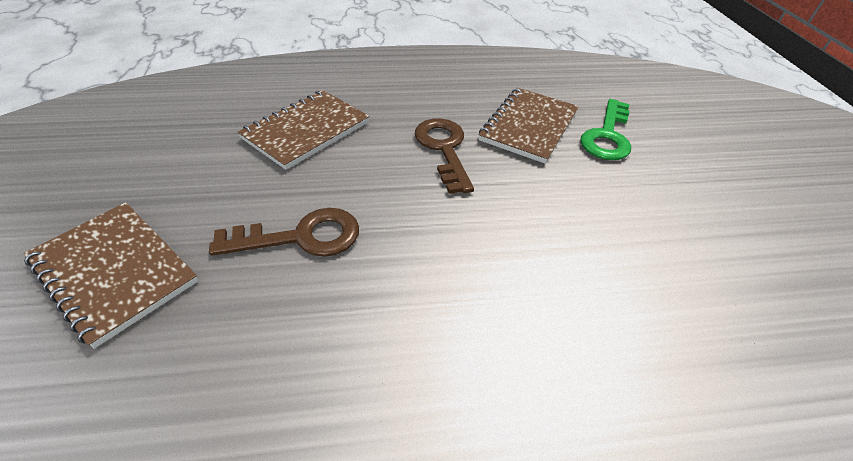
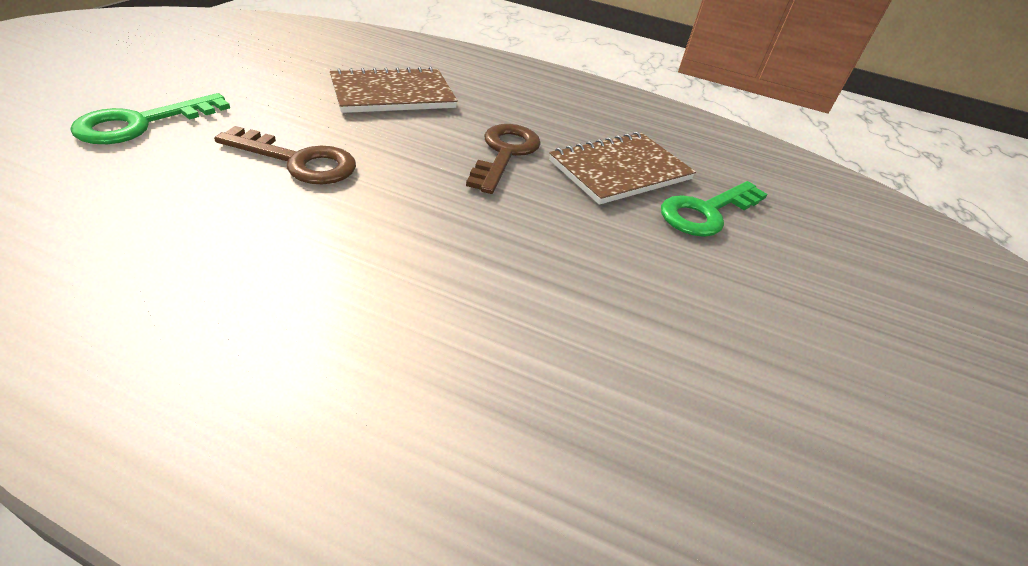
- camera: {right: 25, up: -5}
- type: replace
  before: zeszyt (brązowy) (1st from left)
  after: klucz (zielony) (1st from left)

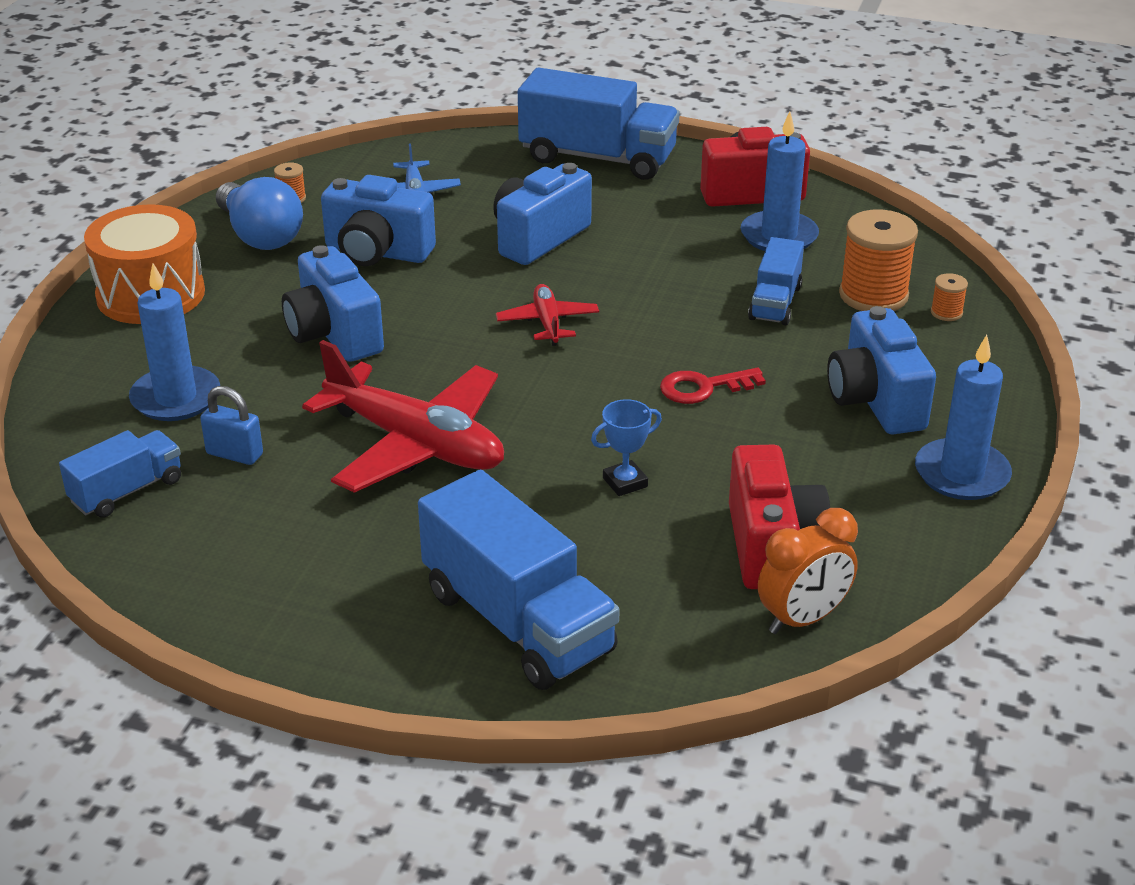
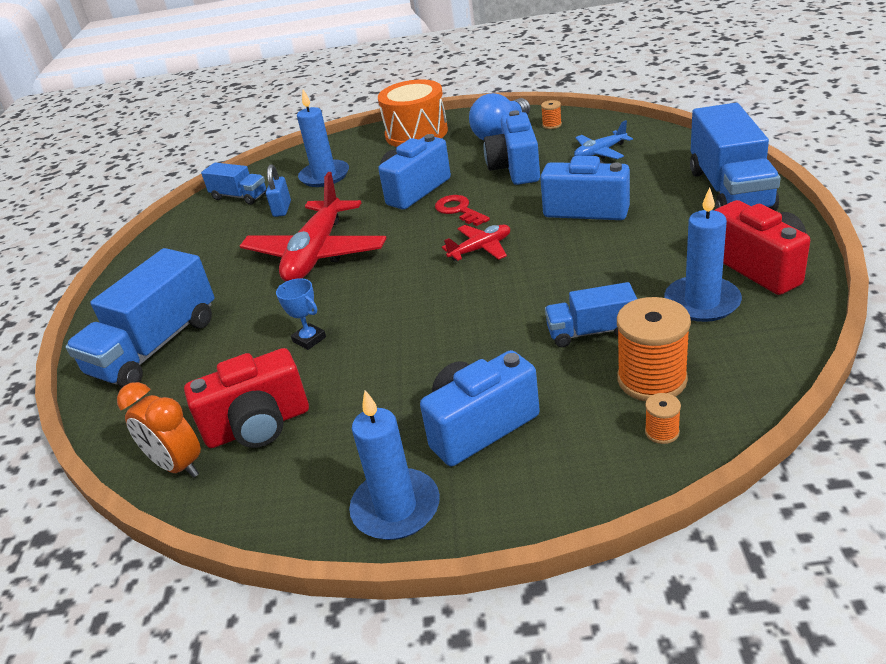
- camera: {right: 75, up: 0}
- type: move
  before: klucz (czerwony)

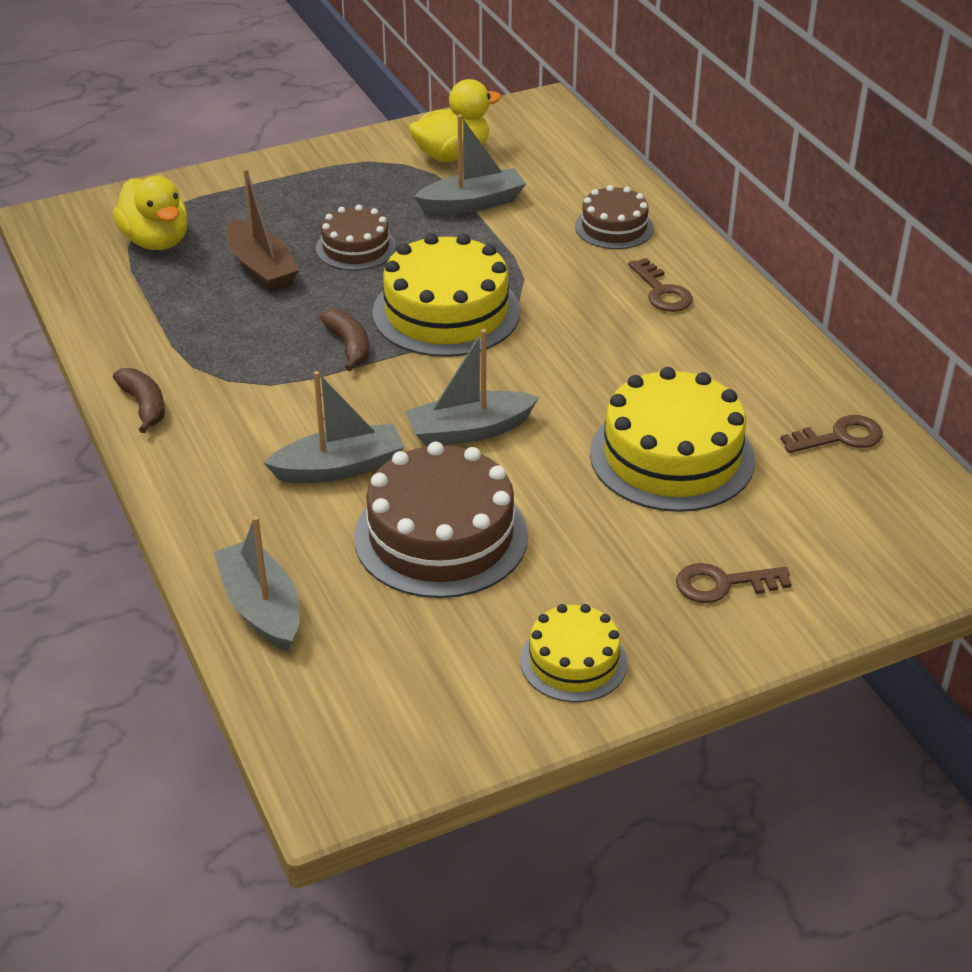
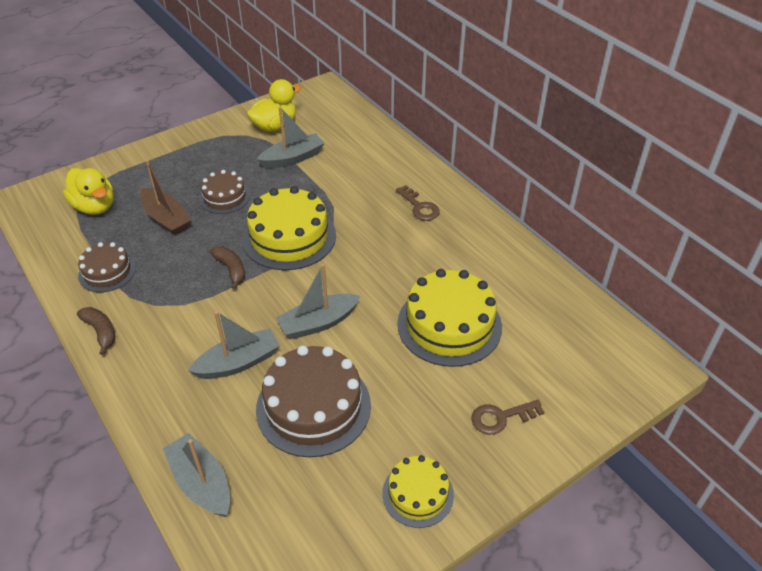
- camera: {right: -10, up: 5}
- type: move
  before: tort (brązowy) (3rd from left in the first image)
  after: tort (brązowy) (1st from left)
- type: delete
  before: klucz (brązowy) (3rd from left)

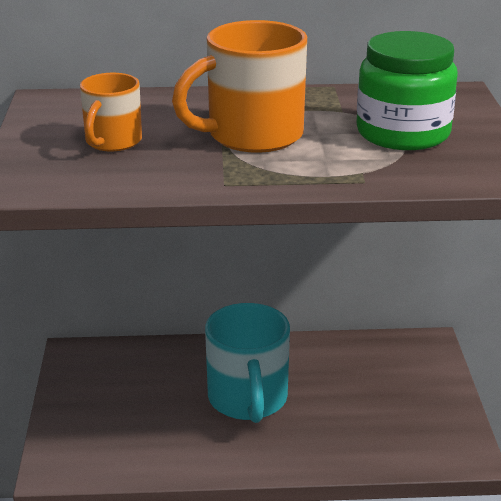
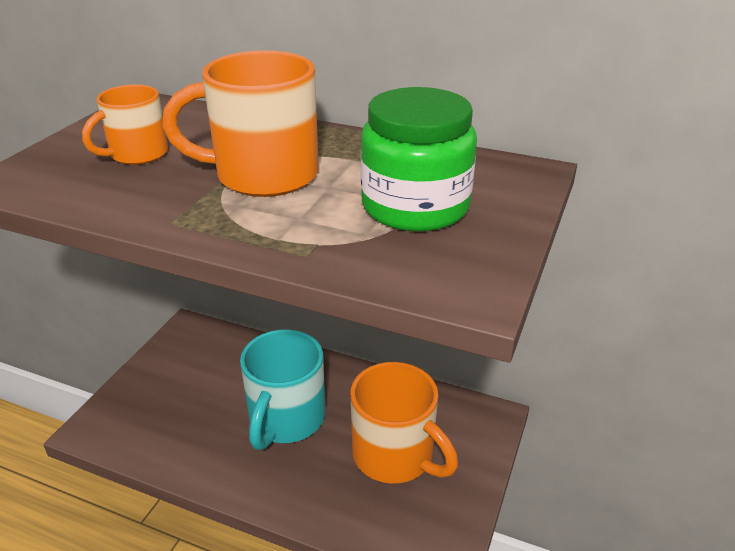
- camera: {right: 25, up: 5}
- type: insert
  after: kubek (pomarańczowy) (3rd from left)

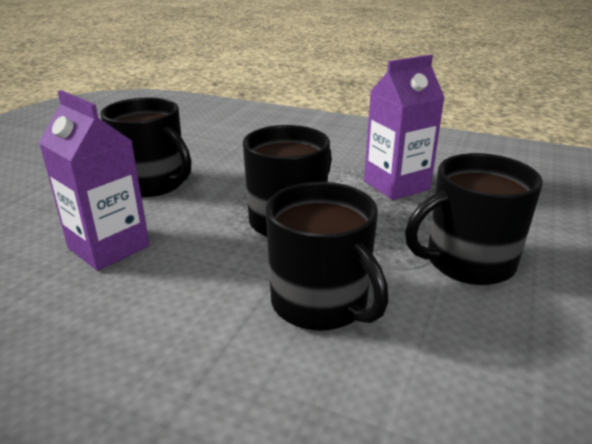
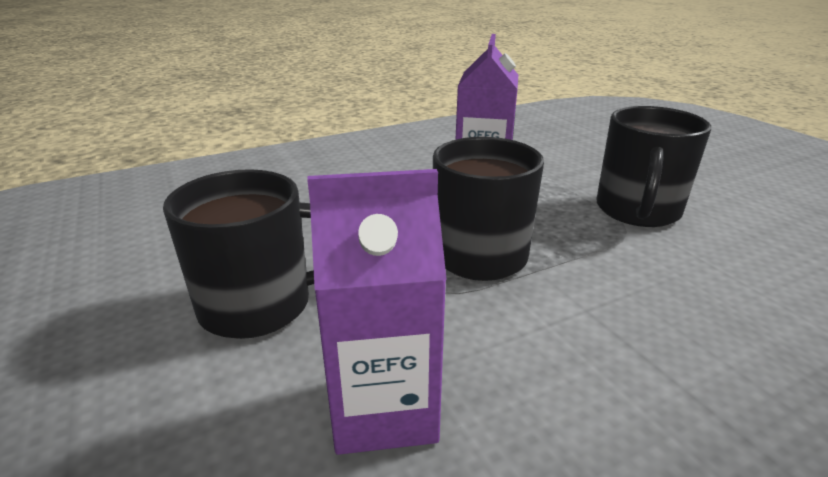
- camera: {right: -50, up: 0}
- type: delete
  before: kubek (czarny) (3rd from left)

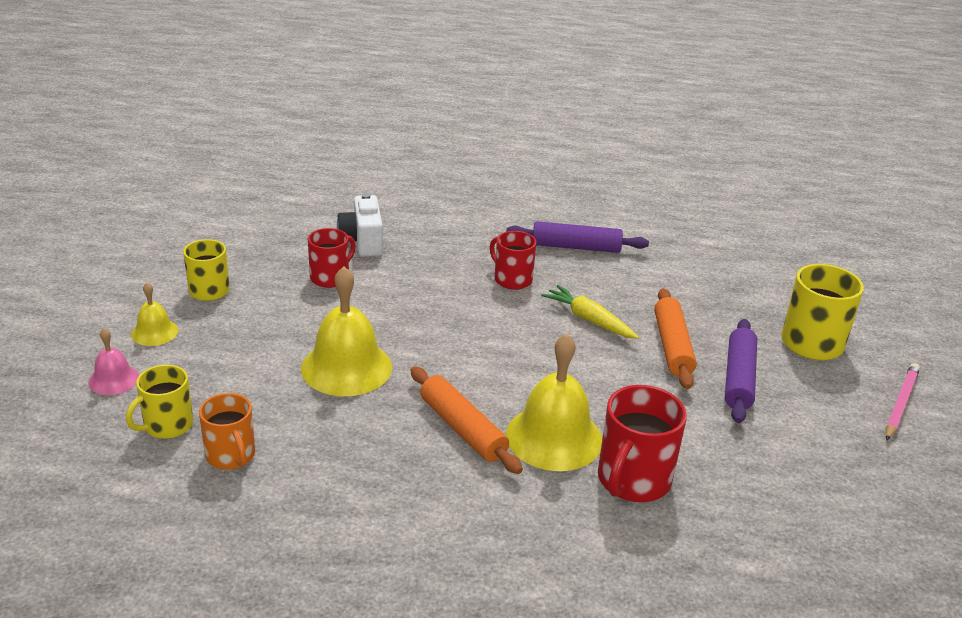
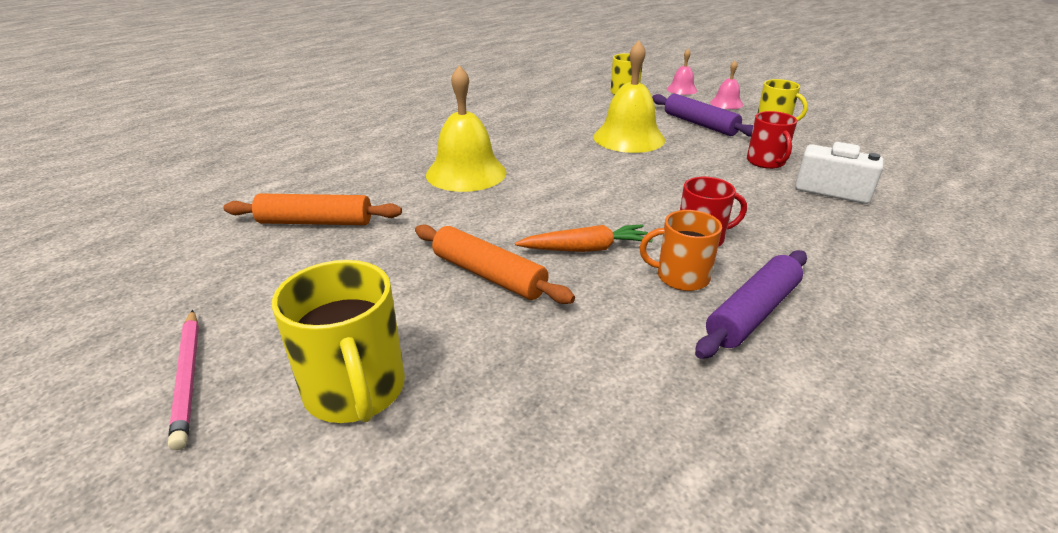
- camera: {right: 130, up: 0}
- type: recolor
  before: dzwonek (żółty) (1st from left)
  after: dzwonek (różowy) (2nd from left)
- type: recolor
  before: marchewka (żółty)
  after: marchewka (pomarańczowy)
- type: move
  before: wałek do ciasta (fioletowy) (2nd from left in the first image)
  after: wałek do ciasta (fioletowy) (1st from left)
- type: move
  before: wałek do ciasta (pomarańczowy) (1st from left)
- type: delete
  before: kubek (czerwony) (3rd from left)
- type: move
  before: kubek (pomarańczowy)

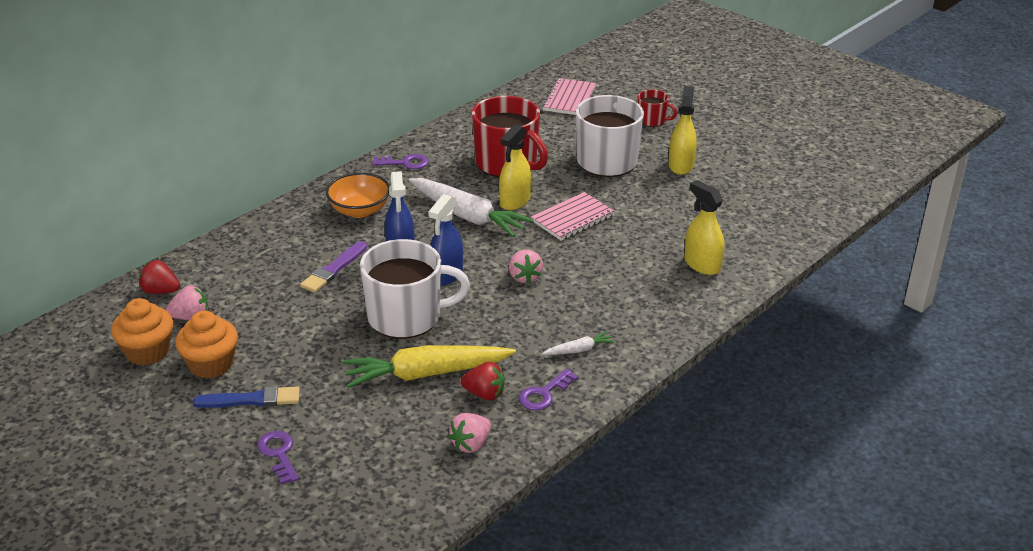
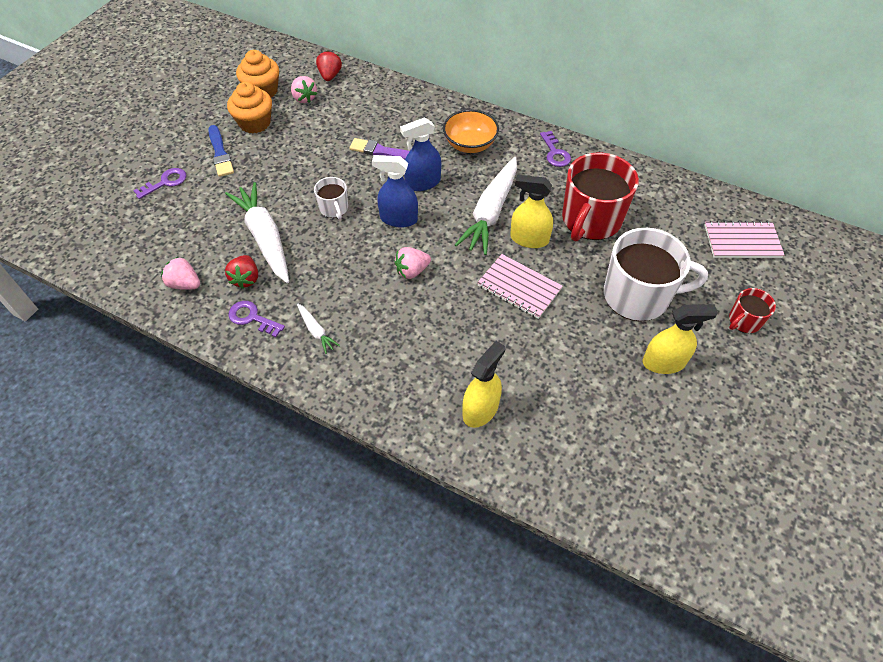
- camera: {right: 75, up: 20}
- type: rotate
  before: kubek (czerwony) (2nd from left)
  turn: 45
- type: resize
  before: kubek (biały) (1st from left)
  scale: 0.49
- type: recolor
  before: marchewka (żółty)
  after: marchewka (biały) (1st from left)

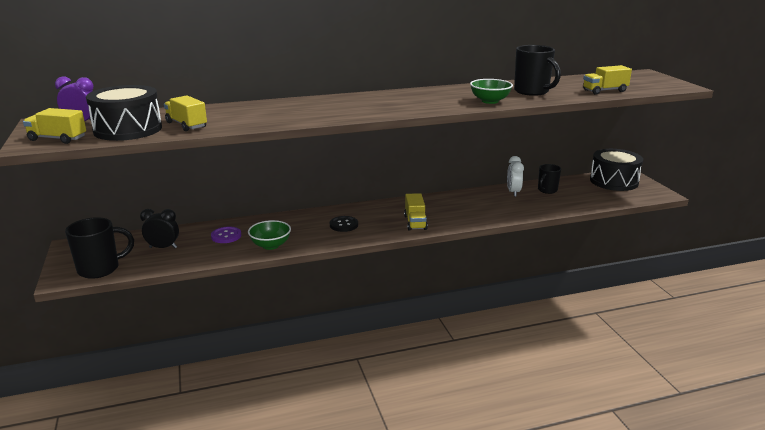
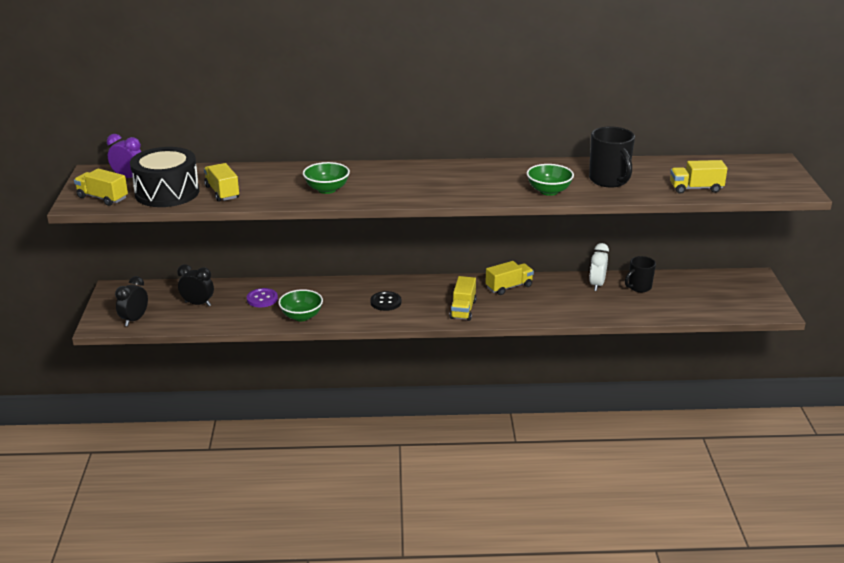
- camera: {right: 15, up: 5}
- type: delete
  before: bęben (czarny) (2nd from left)
- type: replace
  before: kubek (czarny) (1st from left)
  after: budzik (czarny) (1st from left)
- type: insert
  after: miska (zielony) (2nd from left)
- type: insert
  after: ciężarówka (żółty) (4th from left)

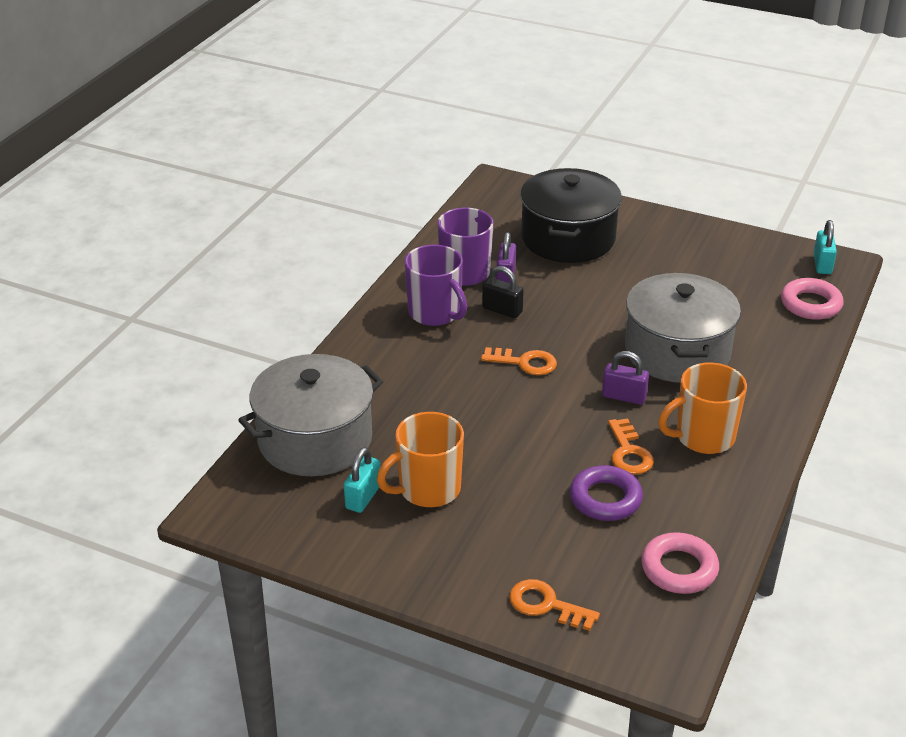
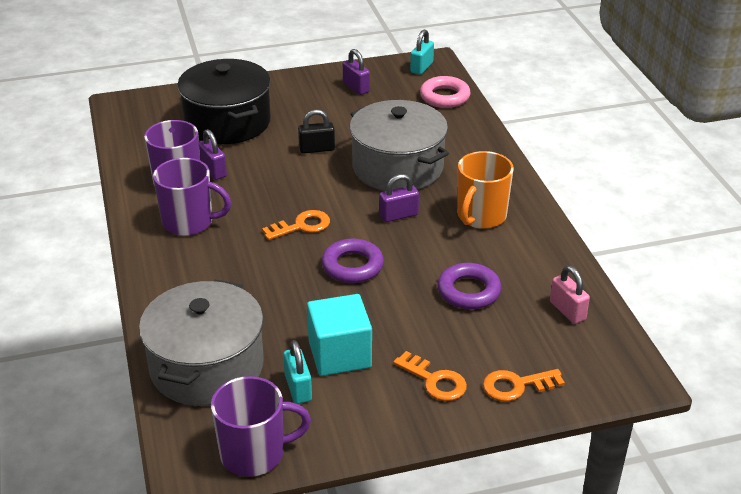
- camera: {right: -40, up: 0}
- type: rotate
  before: kłódka (turkusowy) (2nd from left)
  turn: 60
- type: move
  before: kłódka (czarny)
- type: replace
  before: kubek (pomarańczowy) (1st from left)
  after: sześcian (turkusowy)
- type: move
  before: klucz (pomarańczowy) (3rd from left in the first image)
  after: klucz (pomarańczowy) (2nd from left)
- type: replace
  before: pierścień (różowy) (1st from left)
  after: kłódka (różowy)
- type: insert
  after: kłódka (fioletowy) (2nd from left)
- type: insert
  after: pierścień (fioletowy) (1st from left)
- type: insert
  after: kubek (fioletowy) (3rd from left)

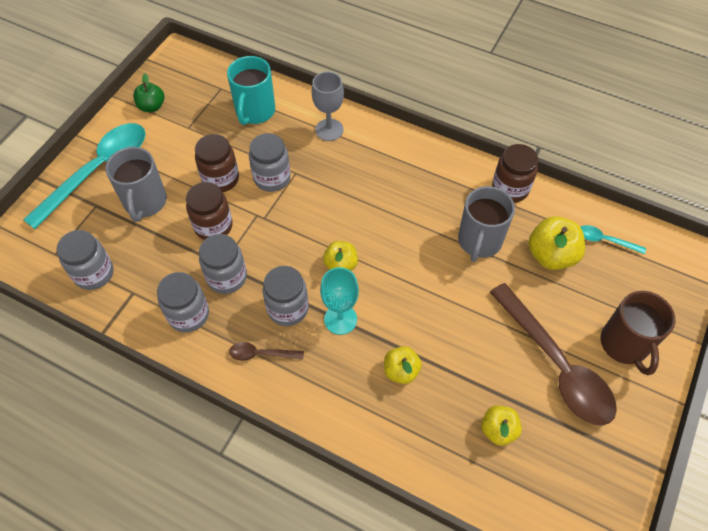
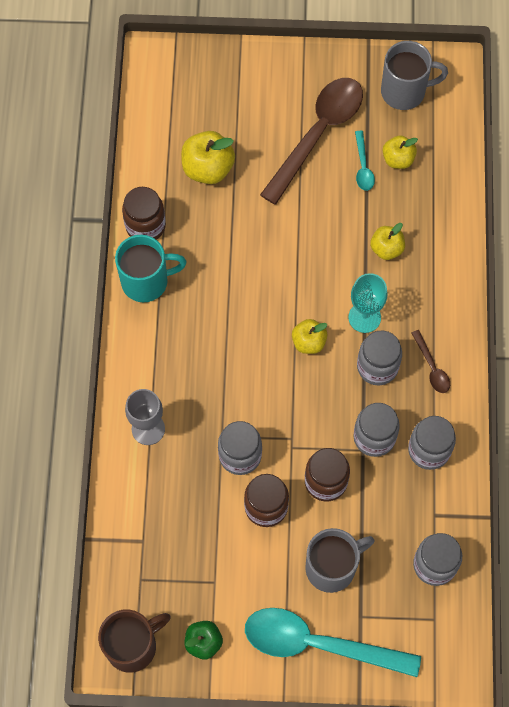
- camera: {right: -115, up: 10}
- type: move
  before: kubek (turkusowy)
- type: move
  before: kubek (szary) (2nd from left)
- type: move
  before: łyżka (turkusowy) (2nd from left)
- type: move
  before: kubek (brązowy)

